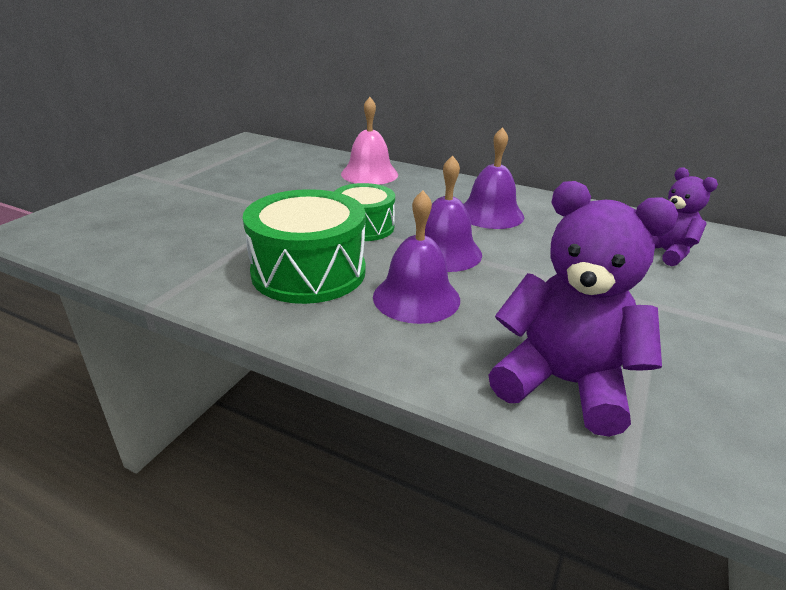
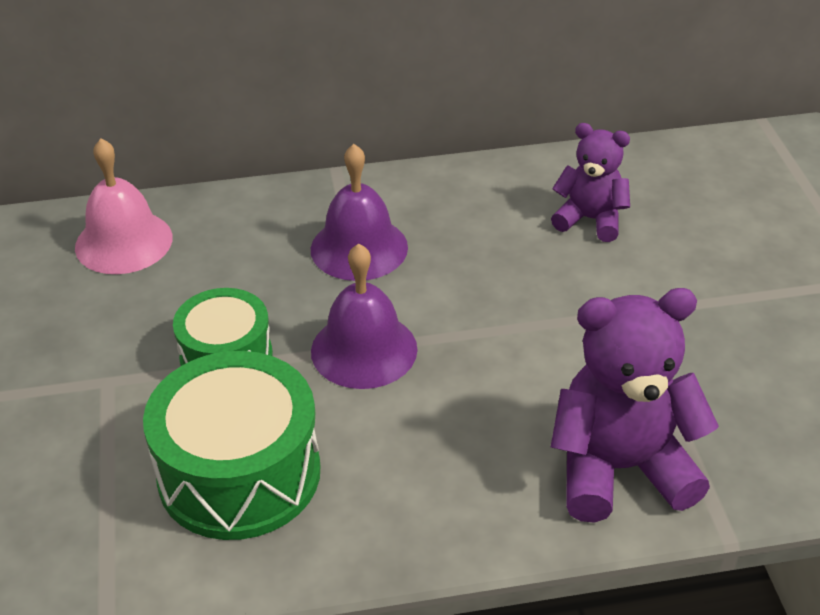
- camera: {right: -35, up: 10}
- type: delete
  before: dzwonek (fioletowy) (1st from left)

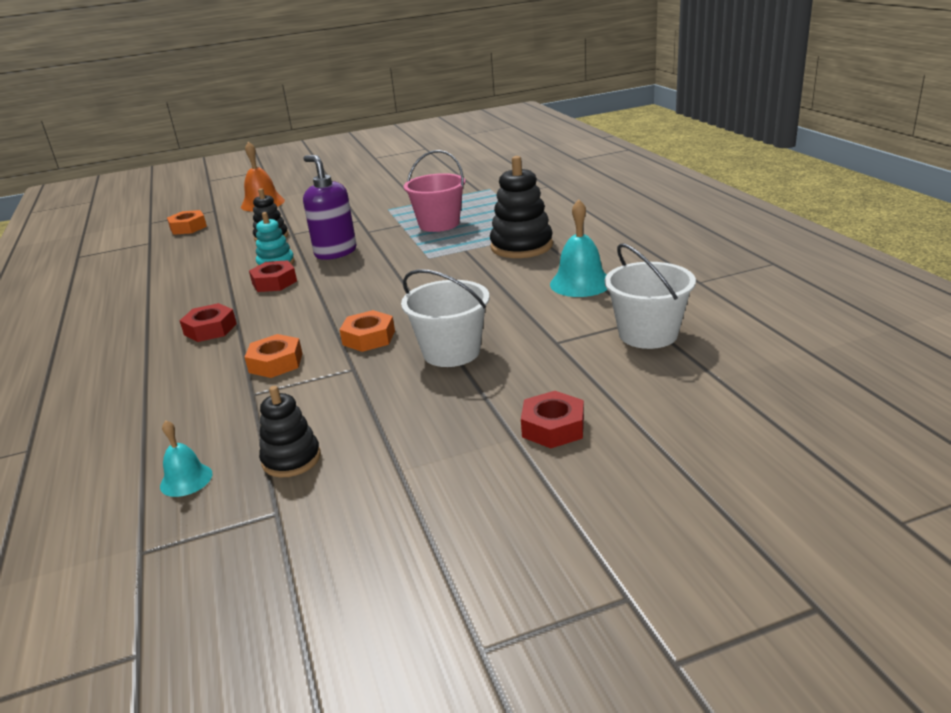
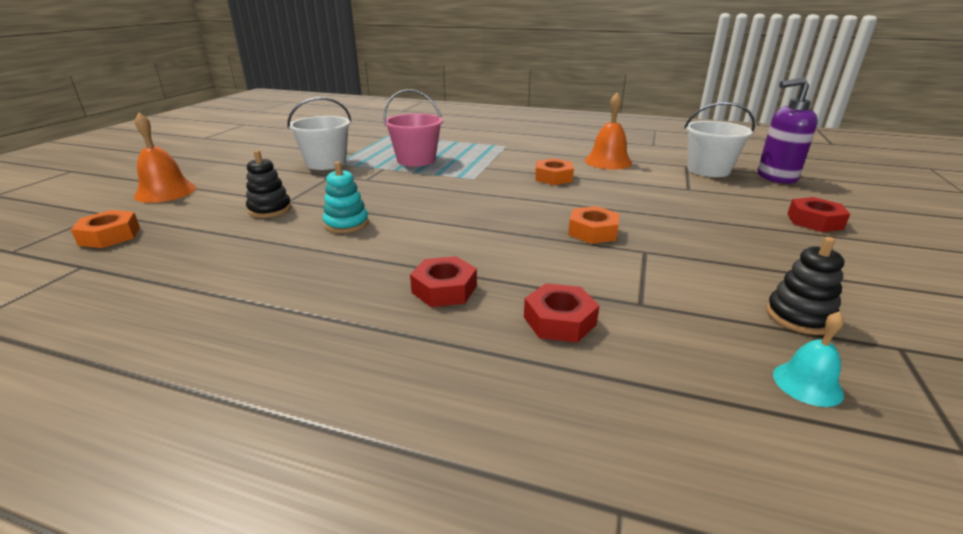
- camera: {right: -55, up: 0}
- type: move
  before: dozownik mydła (fioletowy)
- type: delete
  before: zabawka nakładanka (czarny) (3rd from left)
- type: recolor
  before: dzwonek (turkusowy) (2nd from left)
  after: dzwonek (pomarańczowy) (2nd from left)
- type: move
  before: nakrętka (czerwony) (2nd from left)
- type: move
  before: wiadro (biały) (1st from left)
- type: move
  before: nakrętka (pomarańczowy) (2nd from left)

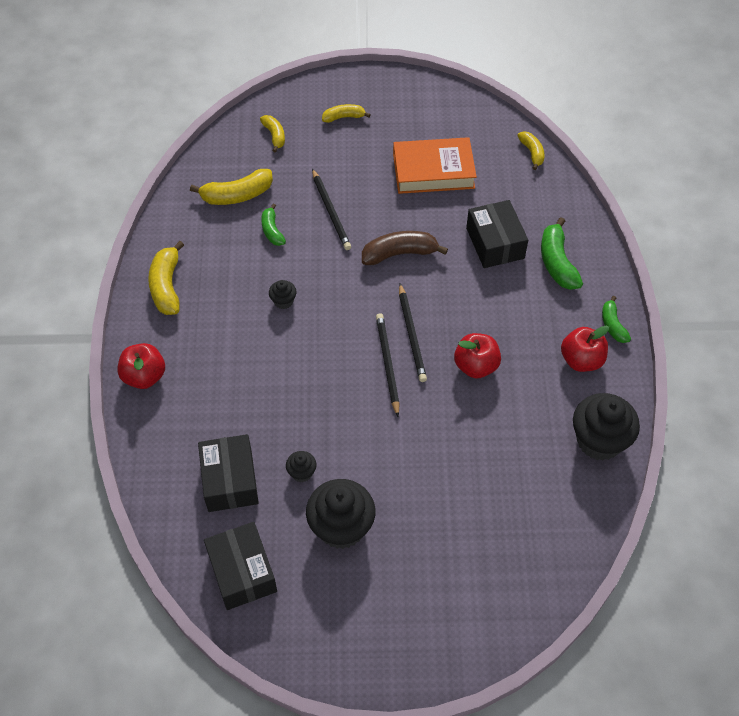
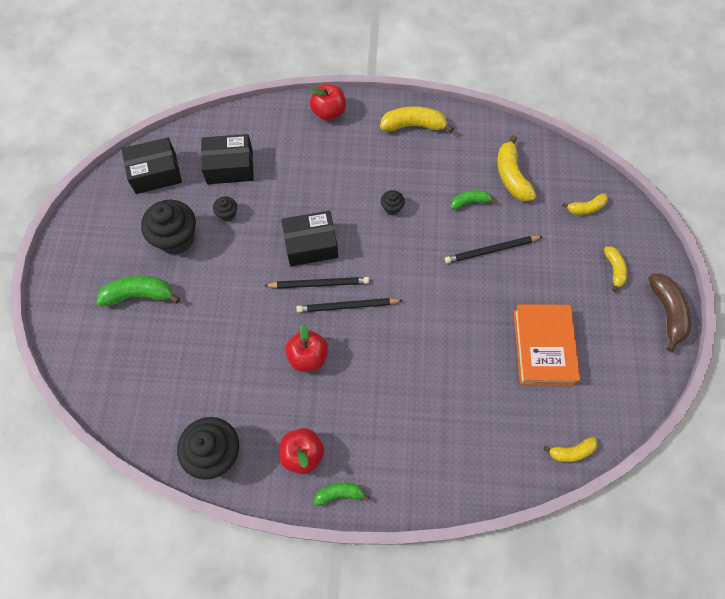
- camera: {right: 95, up: 10}
- type: move
  before: pudełko (czarny) (3rd from left)
- type: move
  before: banan (zielony) (2nd from left in the first image)
  after: banan (zielony) (1st from left)
- type: move
  before: banan (brązowy)

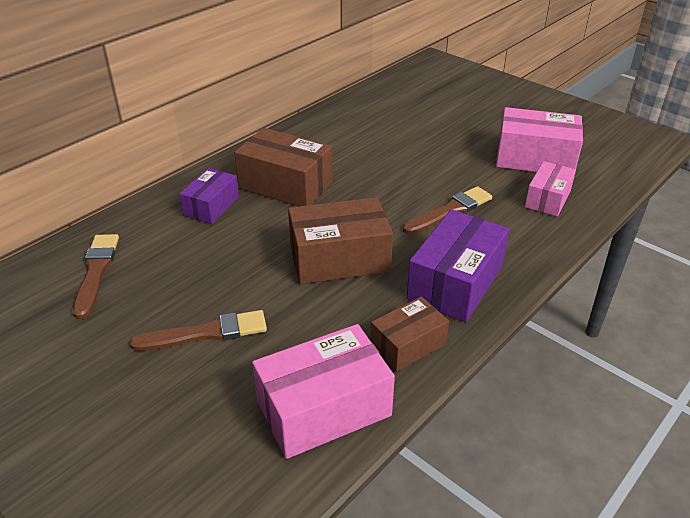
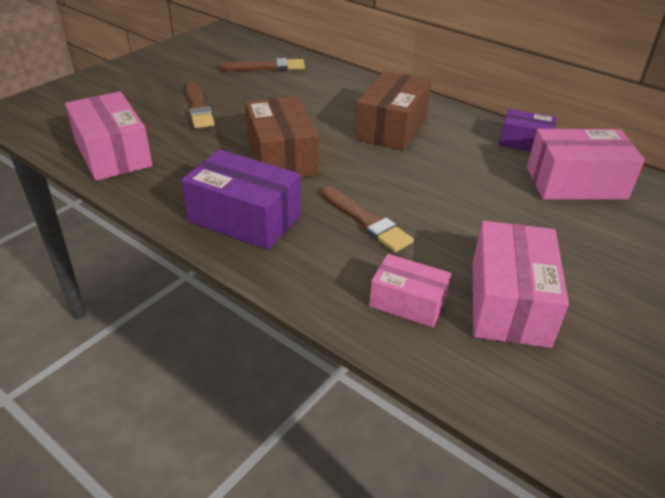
- camera: {right: 85, up: 0}
- type: move
  before: pudełko (fioletowy) (1st from left in the first image)
  after: pudełko (fioletowy) (2nd from left)
- type: delete
  before: pudełko (brązowy) (3rd from left)
- type: insert
  after: pudełko (różowy) (4th from left)

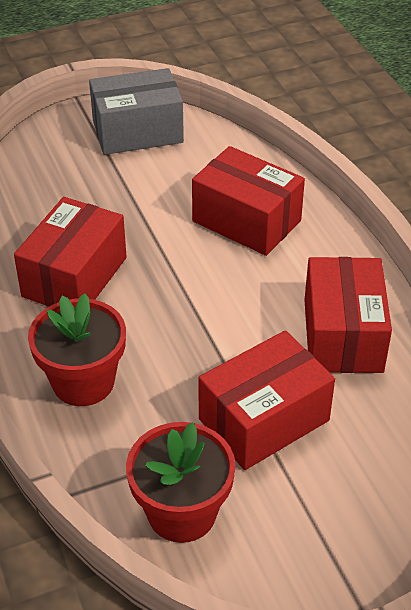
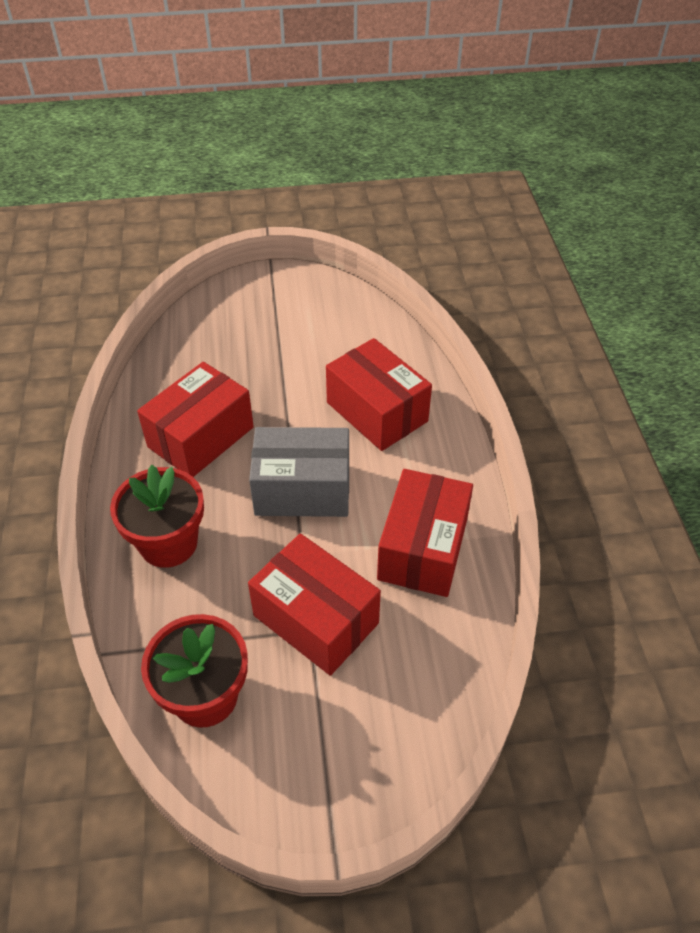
- camera: {right: 15, up: 5}
- type: move
  before: pudełko (szary)
- type: rotate
  before: pudełko (czerwony) (3rd from left in the first image)
  turn: 60

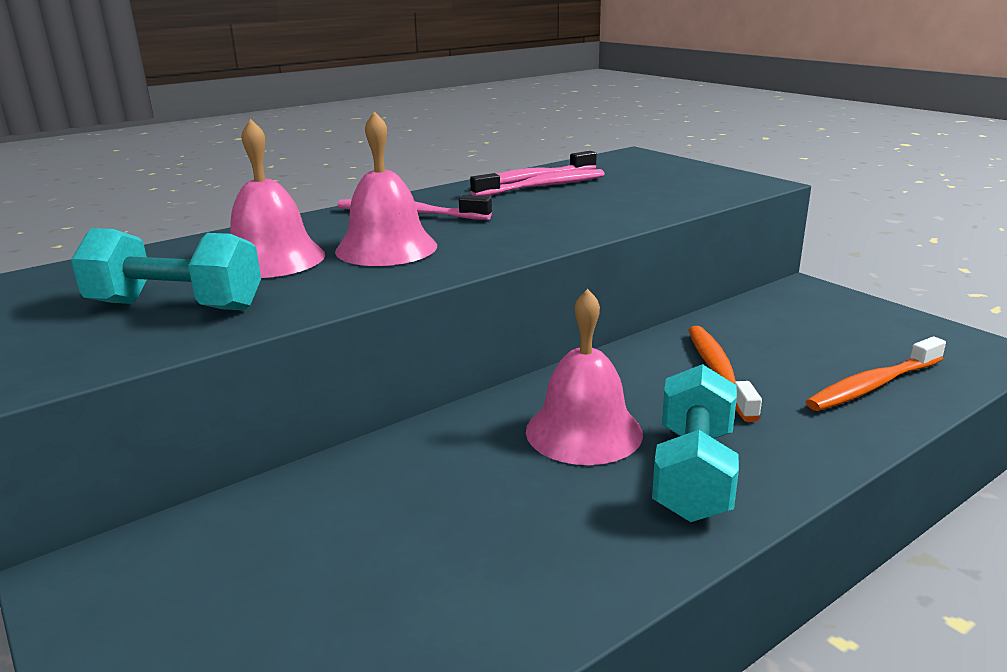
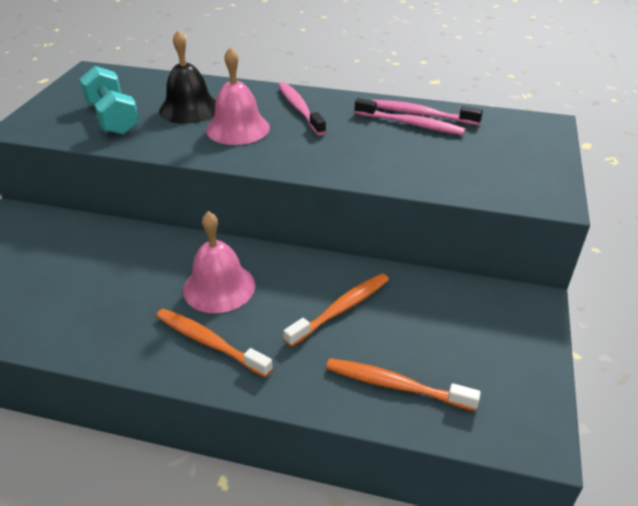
- camera: {right: 50, up: 15}
- type: recolor
  before: dzwonek (różowy) (1st from left)
  after: dzwonek (czarny)
- type: replace
  before: hantel (turkusowy) (2nd from left)
  after: szczoteczka do zębów (pomarańczowy) (1st from left)

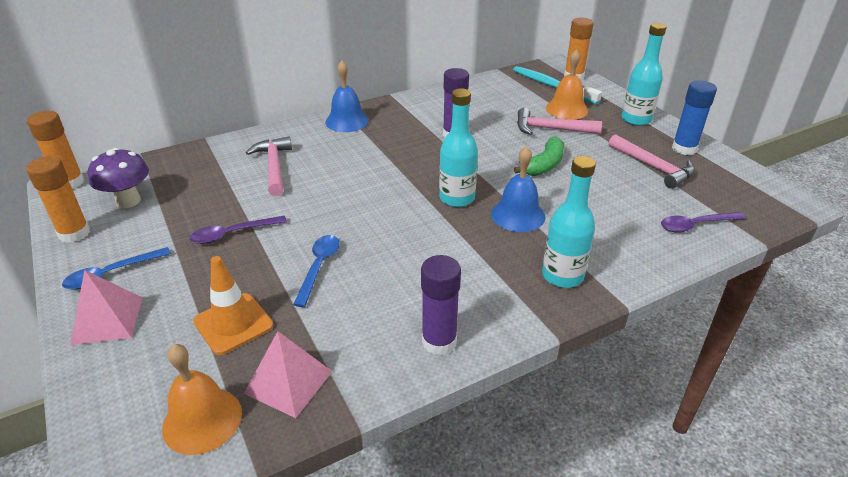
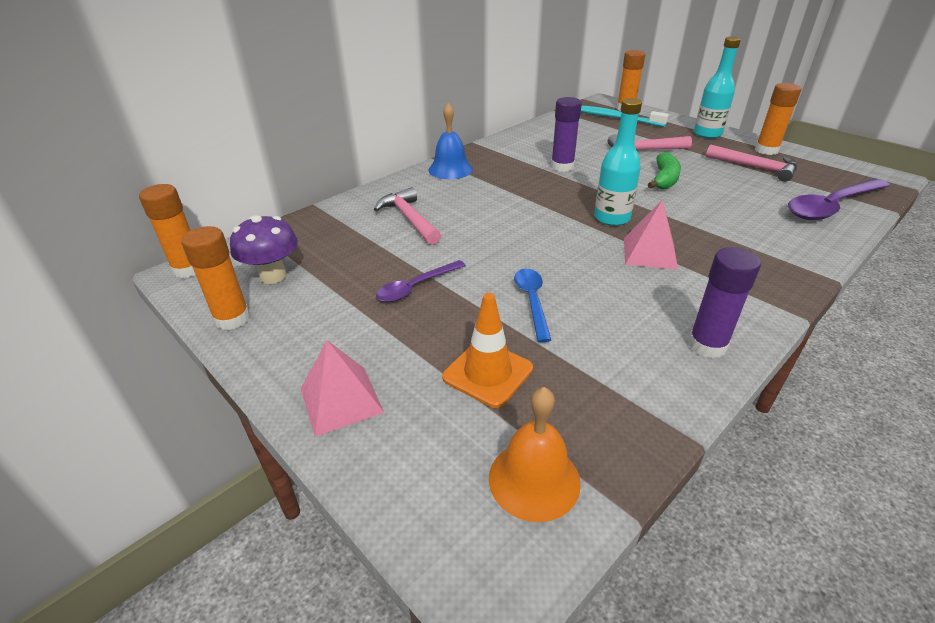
- camera: {right: -15, up: 0}
- type: delete
  before: dzwonek (pomarańczowy) (2nd from left)
- type: recolor
  before: klej w sztyfcie (niebieski)
  after: klej w sztyfcie (pomarańczowy) (4th from left)
- type: delete
  before: dzwonek (niebieski) (2nd from left)
- type: delete
  before: butelka (turkusowy) (2nd from left)
- type: resize
  before: łyżka (fioletowy) (2nd from left)
  scale: 1.74
- type: delete
  before: łyżka (niebieski) (1st from left)
- type: move
  before: piramida (różowy) (2nd from left)

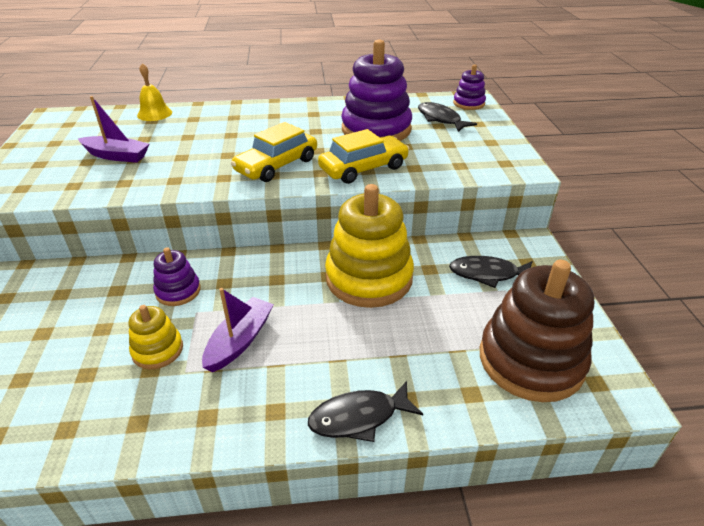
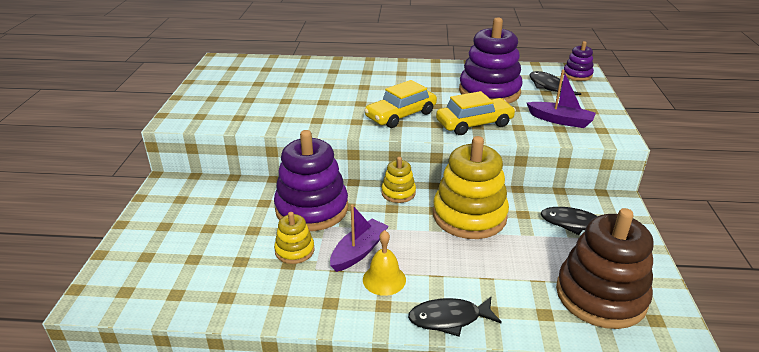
- camera: {right: 10, up: -5}
- type: move
  before: dzwonek (żółty)
- type: move
  before: łódka (fioletowy) (1st from left in the first image)
  after: łódka (fioletowy) (2nd from left)
- type: resize
  before: zabawka nakładanka (fioletowy) (1st from left)
  scale: 2.03
- type: insert
  after: zabawka nakładanka (żółty) (2nd from left)

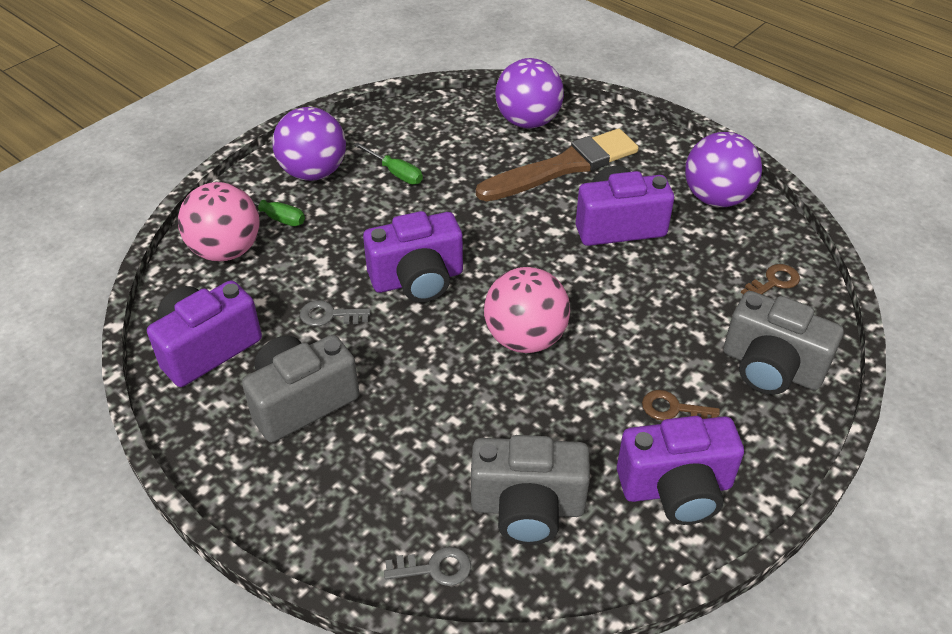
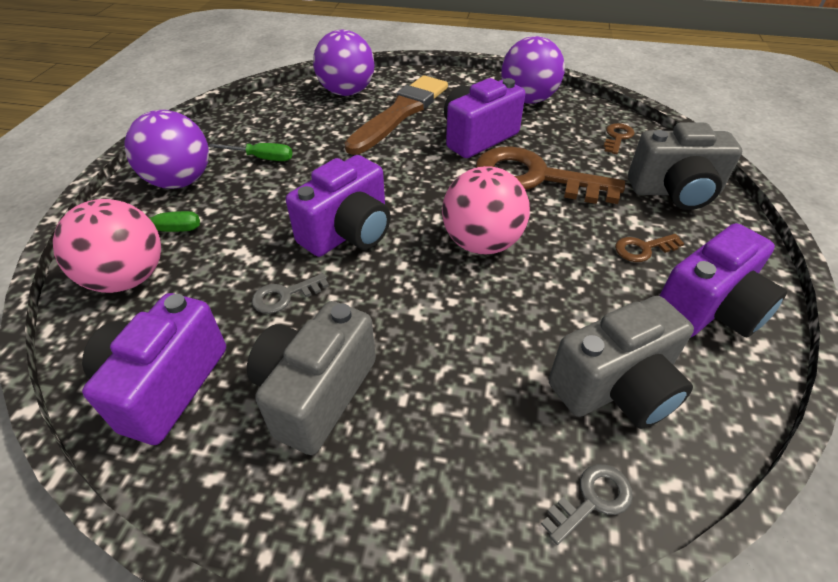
- camera: {right: -30, up: 0}
- type: insert
  after: klucz (brązowy) (1st from left)

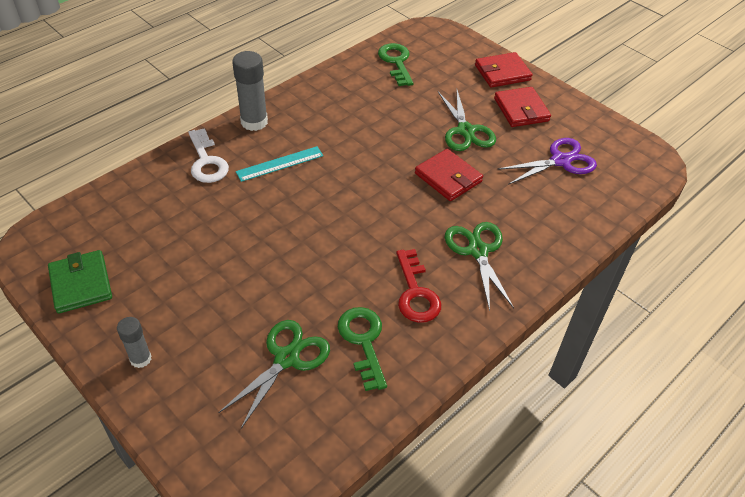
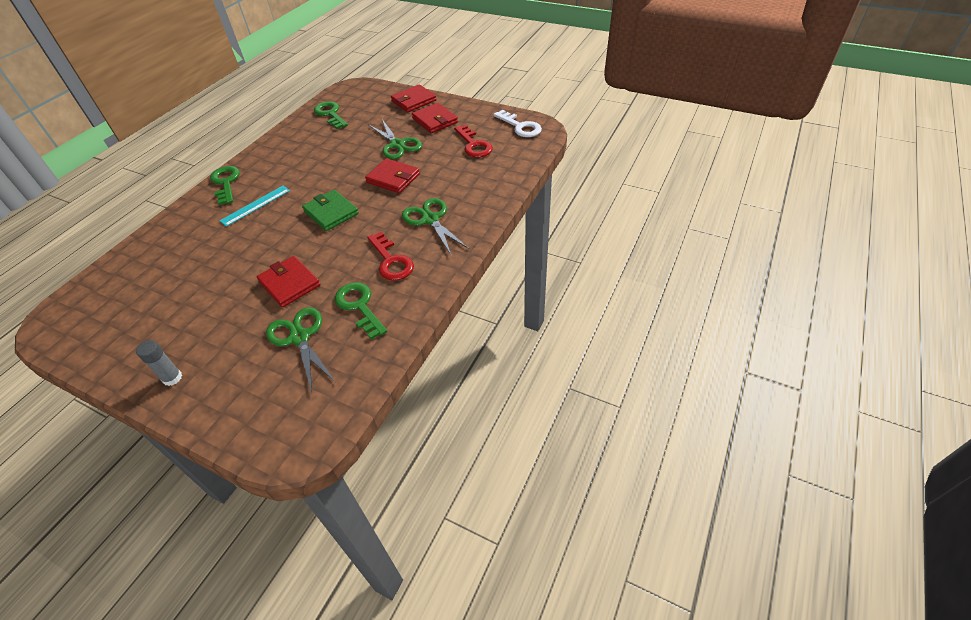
- camera: {right: -15, up: 0}
- type: replace
  before: klej w sztyfcie (szary) (2nd from left)
  after: klucz (zielony) (1st from left)
- type: move
  before: klucz (biały)
- type: replace
  before: nożyczki (fioletowy)
  after: klucz (czerwony) (2nd from left)
- type: move
  before: portfel (zielony)
- type: rotate
  before: nożyczki (zielony) (1st from left)
  turn: -45
- type: insert
  after: portfel (czerwony) (1st from left)

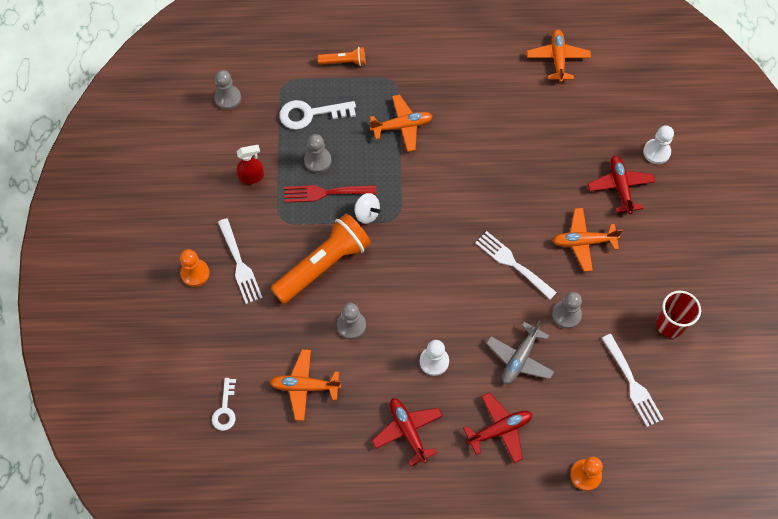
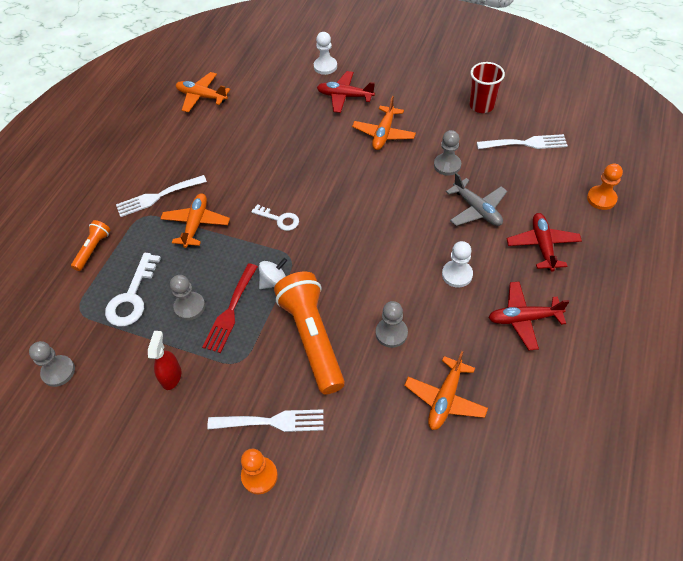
- camera: {right: -65, up: -10}
- type: move
  before: widelec (biały) (2nd from left in the first image)
  after: widelec (biały) (1st from left)
- type: move
  before: klucz (biały) (1st from left in the first image)
  after: klucz (biały) (2nd from left)

